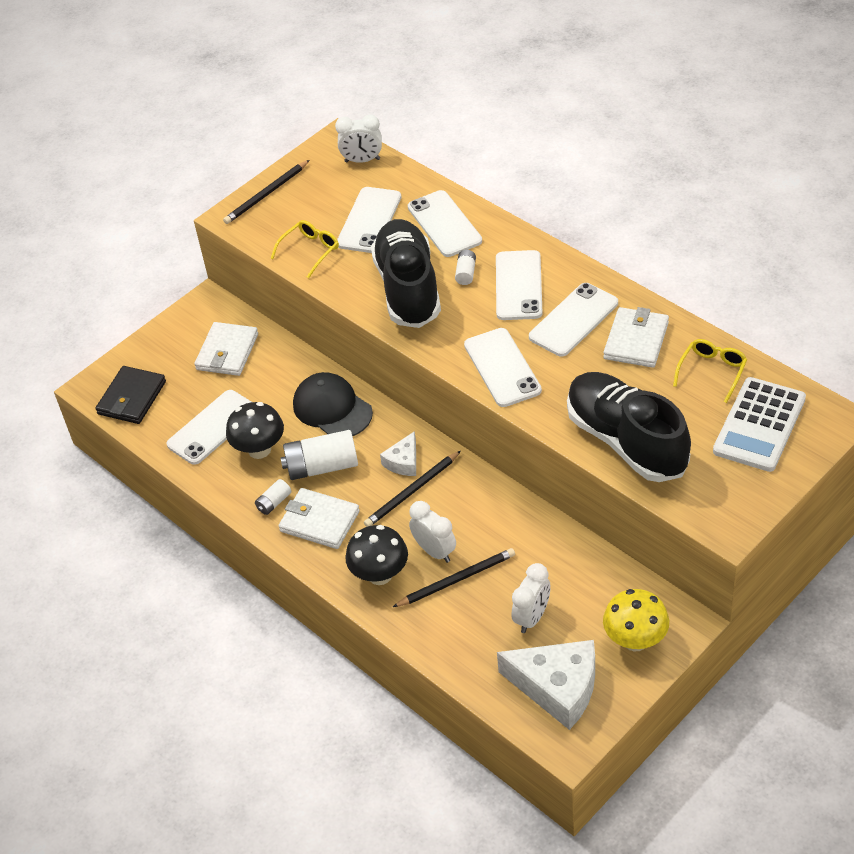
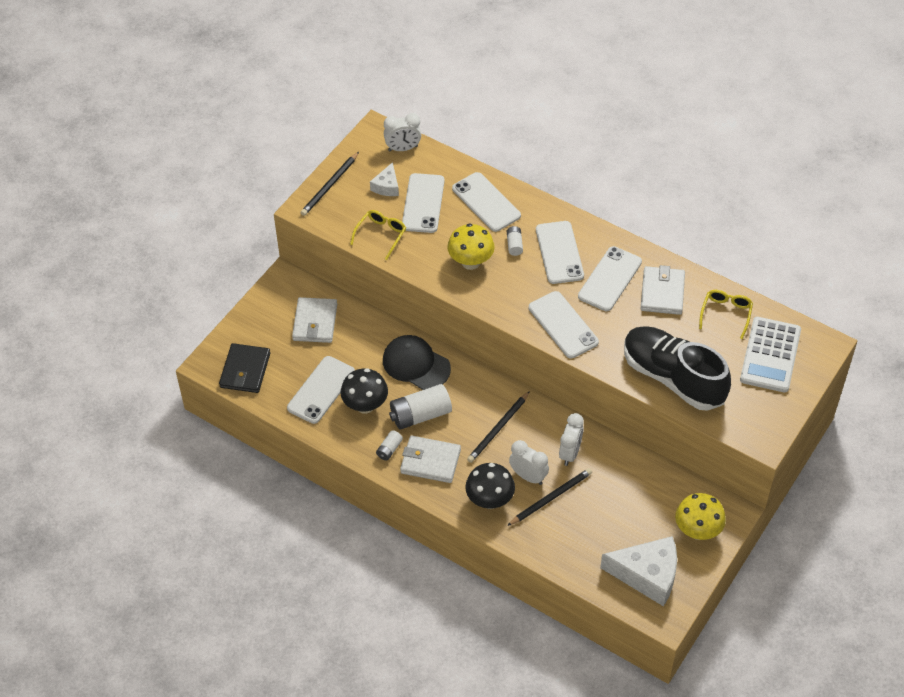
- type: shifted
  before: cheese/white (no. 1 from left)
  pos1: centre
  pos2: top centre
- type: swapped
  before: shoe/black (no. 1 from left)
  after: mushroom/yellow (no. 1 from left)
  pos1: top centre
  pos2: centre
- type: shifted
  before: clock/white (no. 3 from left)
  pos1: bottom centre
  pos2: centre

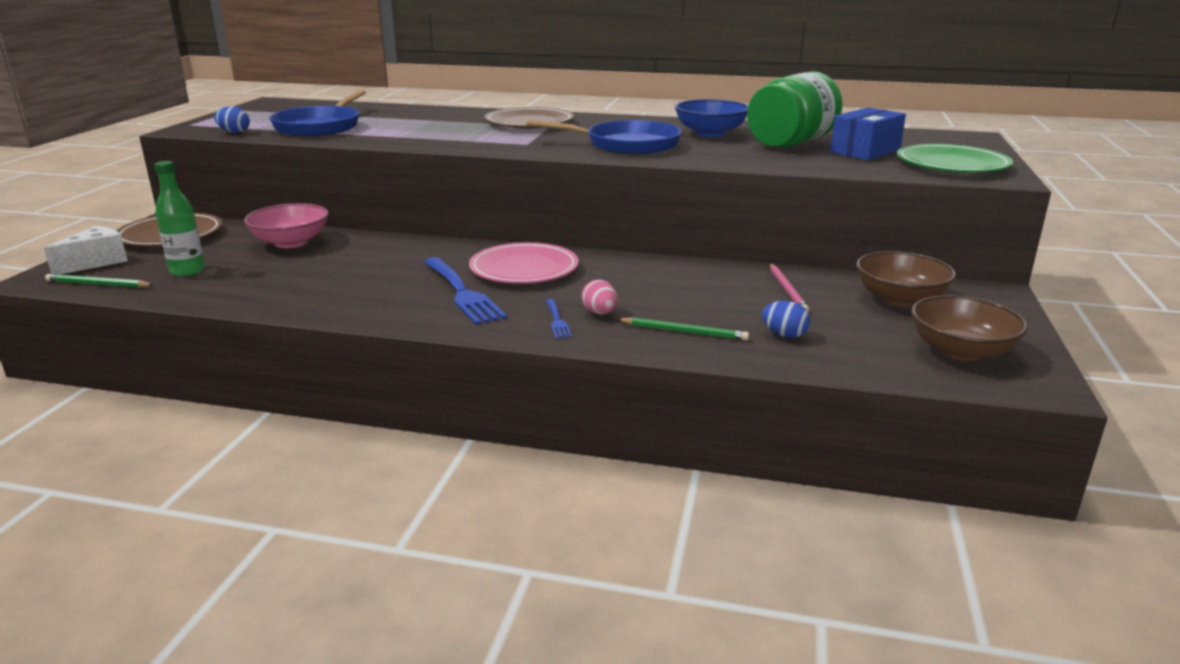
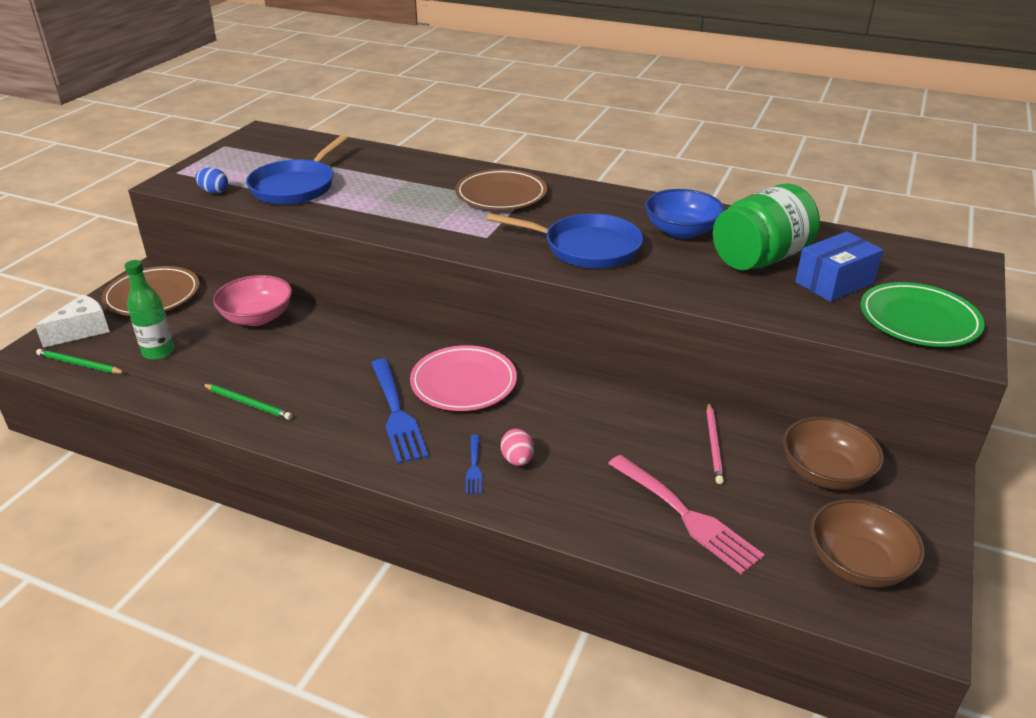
- type: shifted
  before: pencil/green (no. 2 from left)
  pos1: centre
  pos2: middle left
- type: swapped
  before: egg/blue (no. 2 from left)
  after: fork/pink
  pos1: centre
  pos2: bottom centre

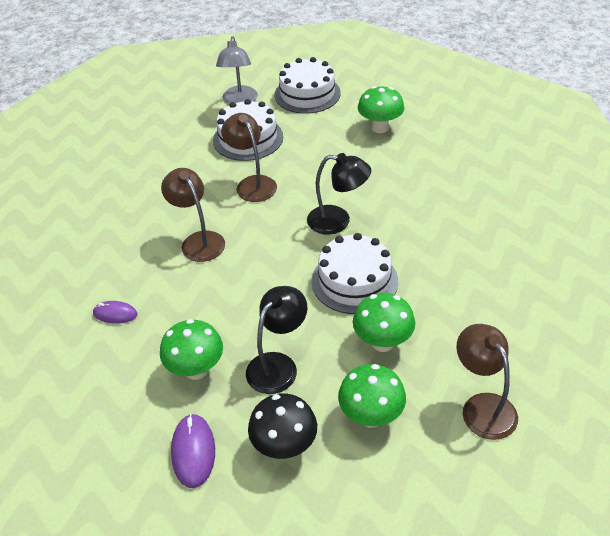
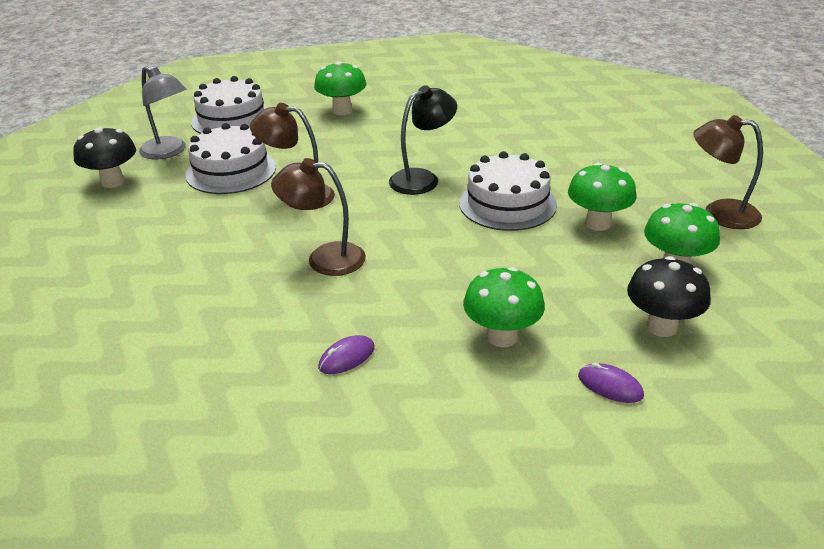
- type: new
  after: mushroom/black (no. 1 from left)
  pos2: top left
- type: scaled
  before: mouse/purple (no. 2 from left)
  pos1: bottom left
  pos2: bottom right
  scale: 0.66
- type: gone
  before: lamp/black (no. 1 from left)
  pos1: centre

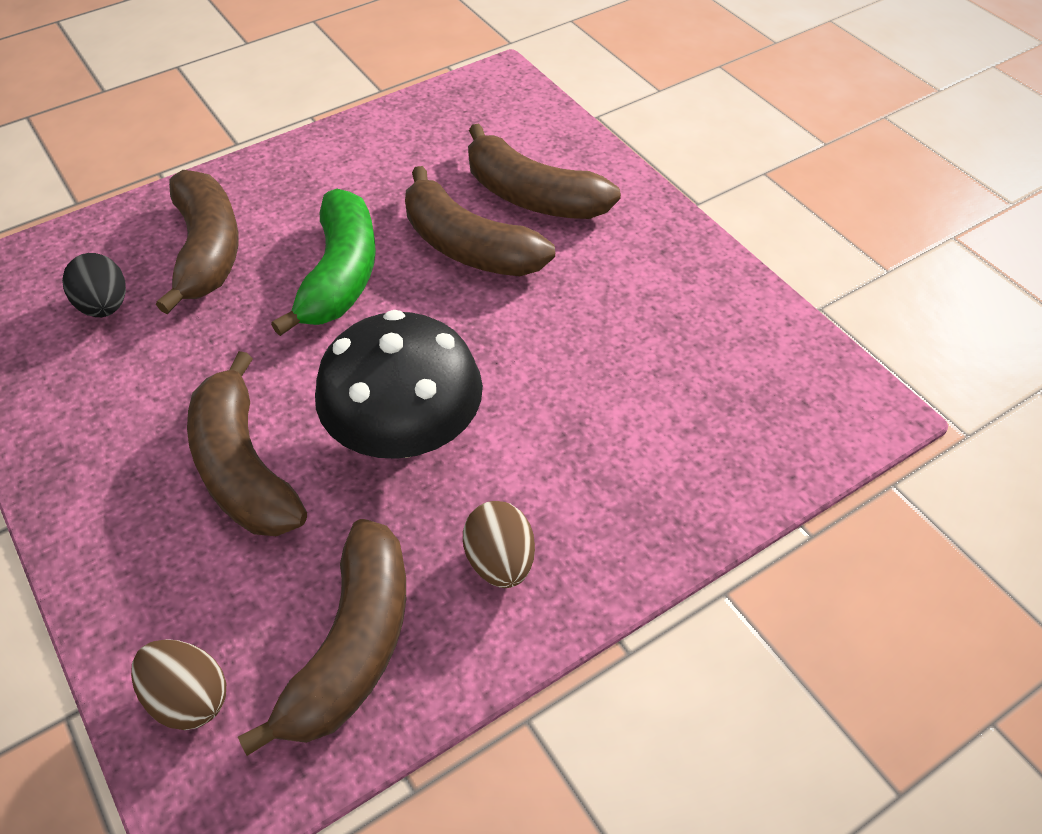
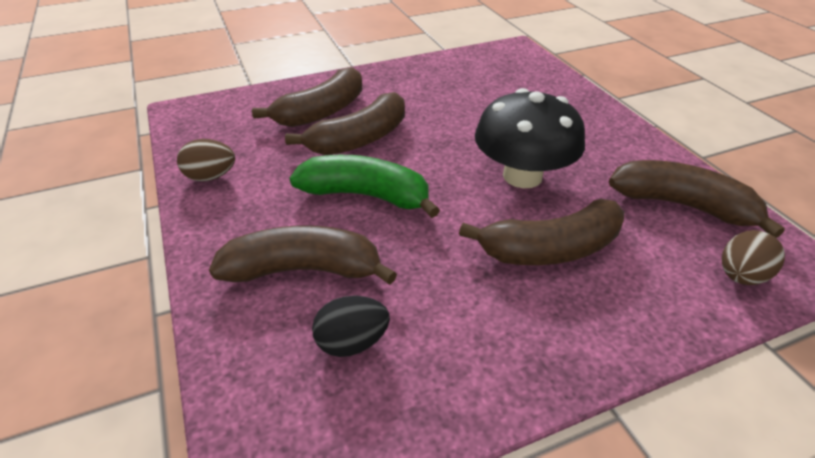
- type: shifted
  before: egg/brown (no. 2 from left in the first image)
  after: egg/brown (no. 1 from left)
  pos1: centre
  pos2: middle left

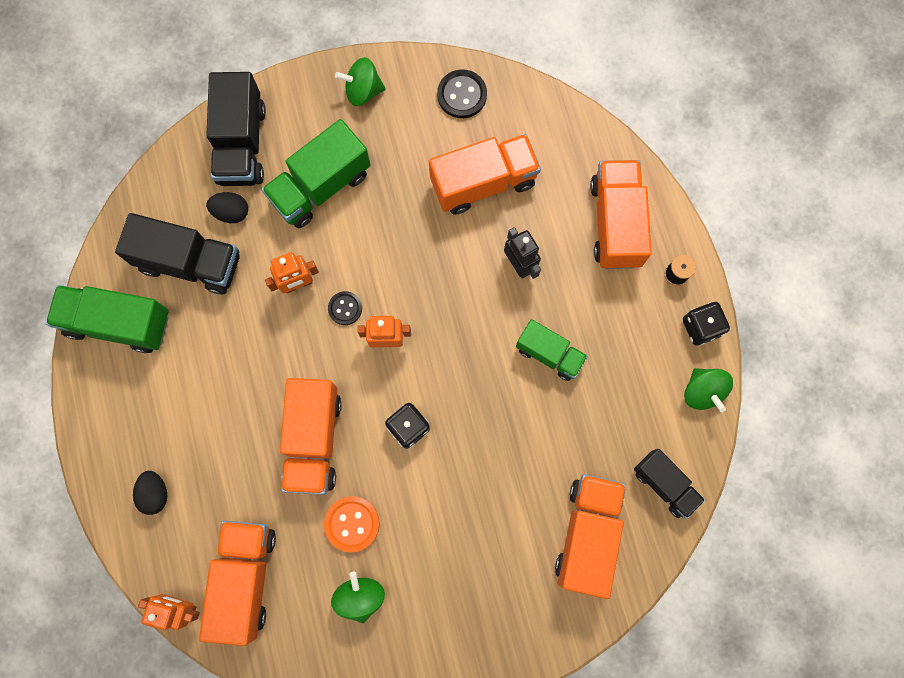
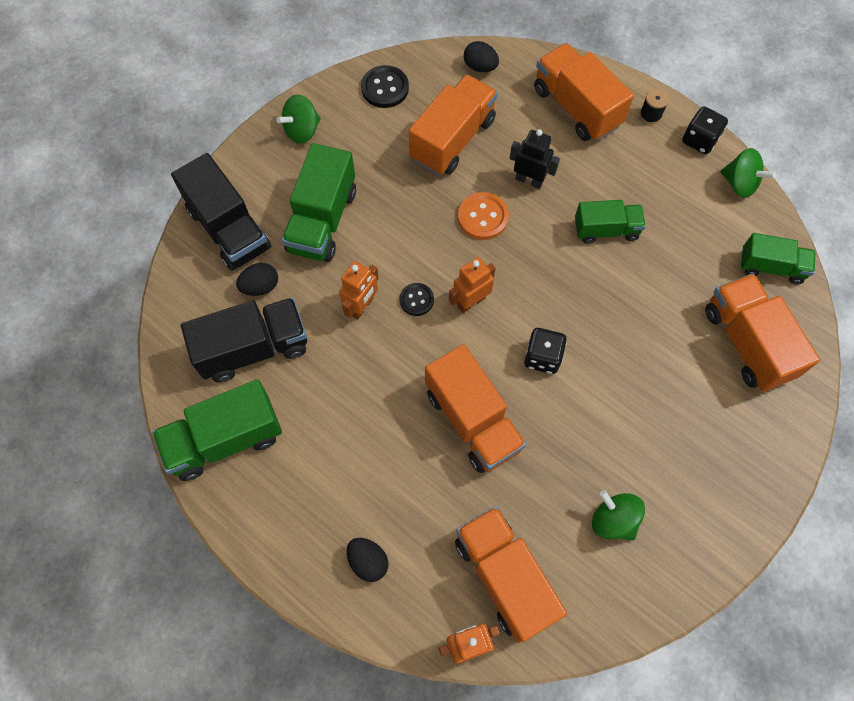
- type: shifted
  before: button/orange
  pos1: bottom centre
  pos2: top centre
- type: new
  after: egg/black (no. 3 from left)
  pos2: top centre
- type: repainted
  before: truck/black (no. 3 from left)
  after: truck/green (no. 4 from left)
  pos1: bottom right
  pos2: middle right

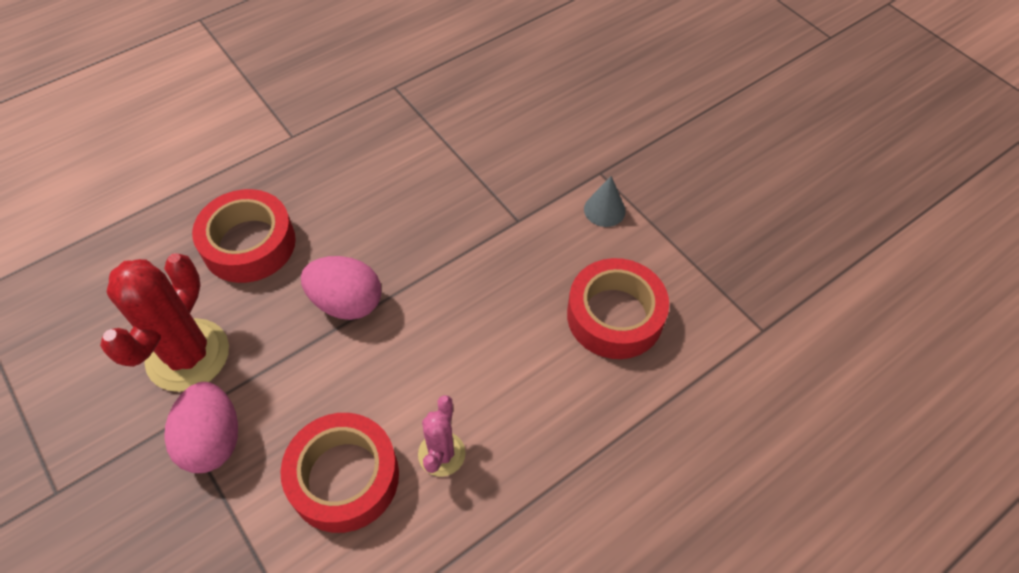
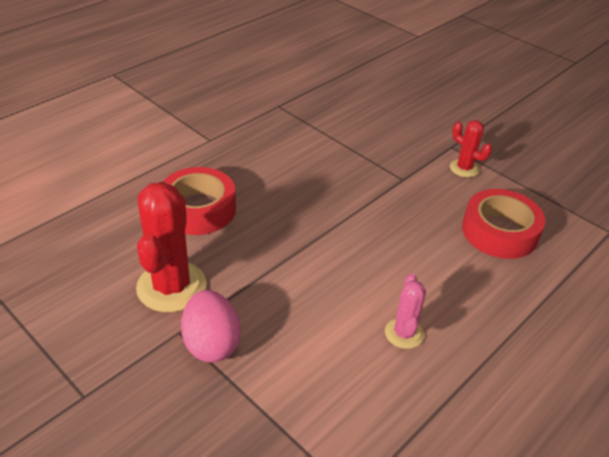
- type: swapped
  before: cone/grey
  after: cactus/red (no. 2 from left)
  pos1: centre
  pos2: top right
- type: gone
  before: tape/red (no. 2 from left)
  pos1: bottom left
- type: gone
  before: egg/pink (no. 2 from left)
  pos1: centre

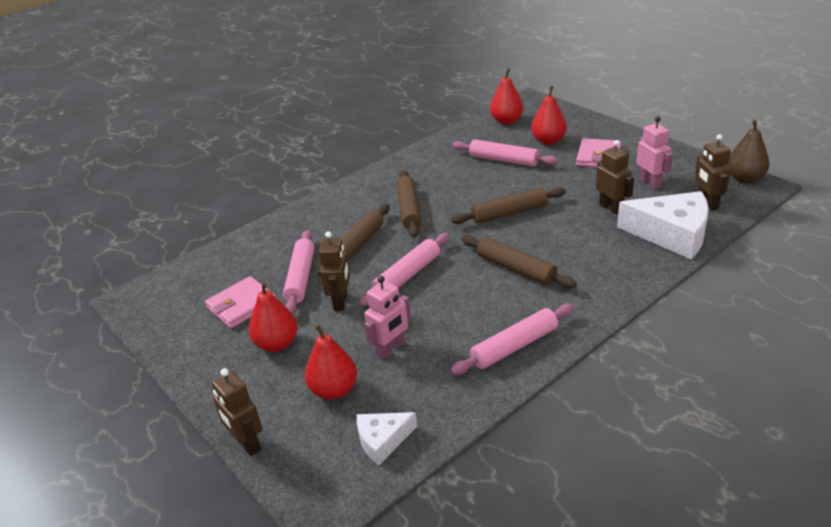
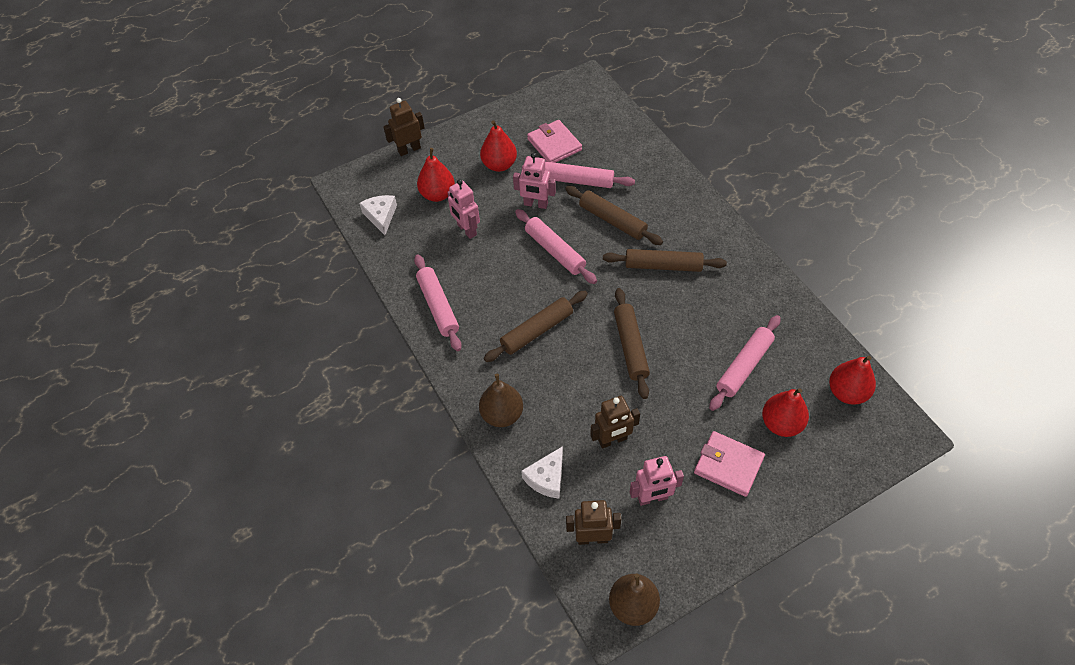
- type: new
  after: pear/brown (no. 1 from left)
  pos2: centre
- type: repainted
  before: robot/brown (no. 2 from left)
  after: robot/pink (no. 2 from left)
  pos1: centre
  pos2: top centre
- type: scaled
  before: cheese/white (no. 2 from left)
  pos1: middle right
  pos2: bottom centre
  scale: 0.54

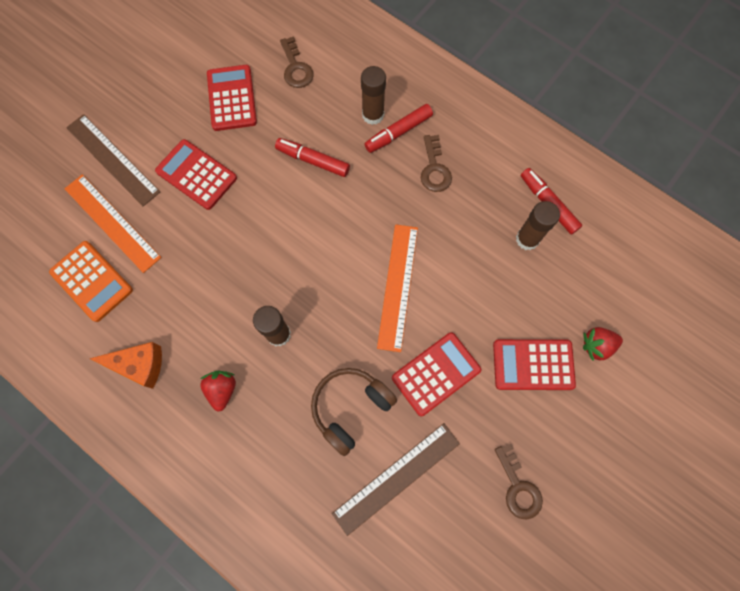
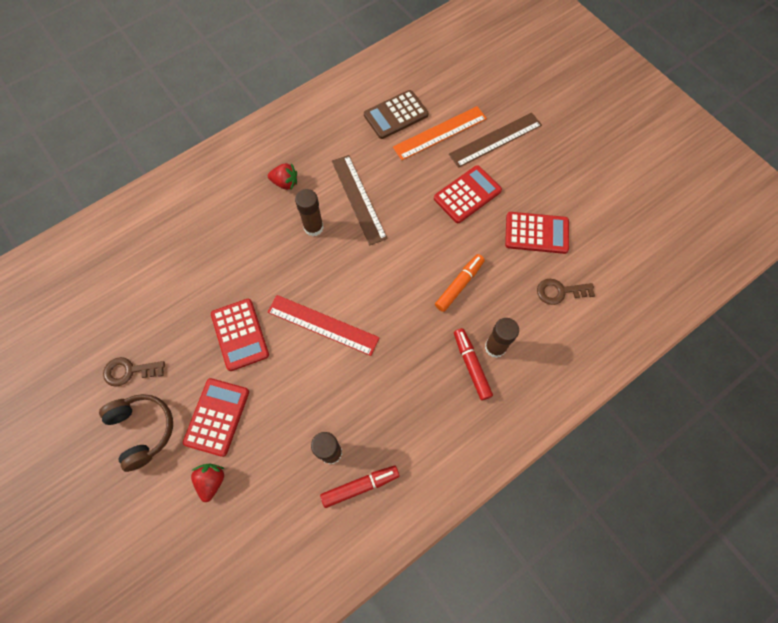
- type: shifted
  before: headphones/brown
  pos1: bottom centre
  pos2: bottom left
- type: repainted
  before: ruler/orange (no. 2 from left)
  after: ruler/red
  pos1: centre
  pos2: centre
- type: shifted
  before: ruler/brown (no. 2 from left in the first image)
  after: ruler/brown (no. 1 from left)
  pos1: bottom centre
  pos2: top centre
- type: repainted
  before: calculator/orange
  after: calculator/brown
  pos1: middle left
  pos2: top centre
- type: repainted
  before: marker/red (no. 1 from left)
  after: marker/orange
  pos1: top centre
  pos2: centre
- type: gone
  before: cheese/orange
  pos1: middle left
- type: gone
  before: key/brown (no. 2 from left)
  pos1: top centre

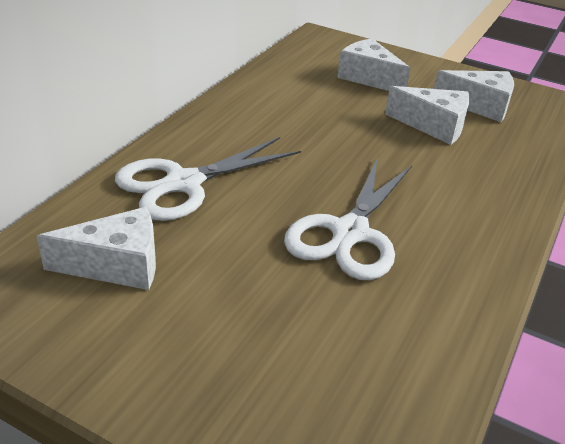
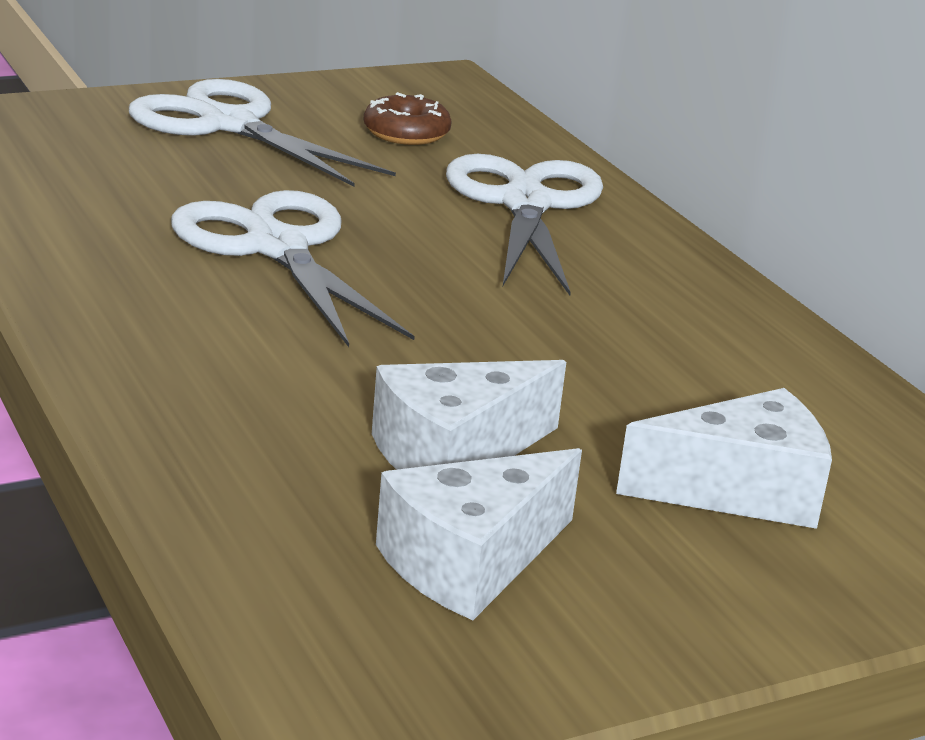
- type: new
  after: scissors/white (no. 1 from left)
  pos2: top left
- type: swapped
  before: cheese/white (no. 1 from left)
  after: donut/brown
  pos1: middle left
  pos2: top centre

